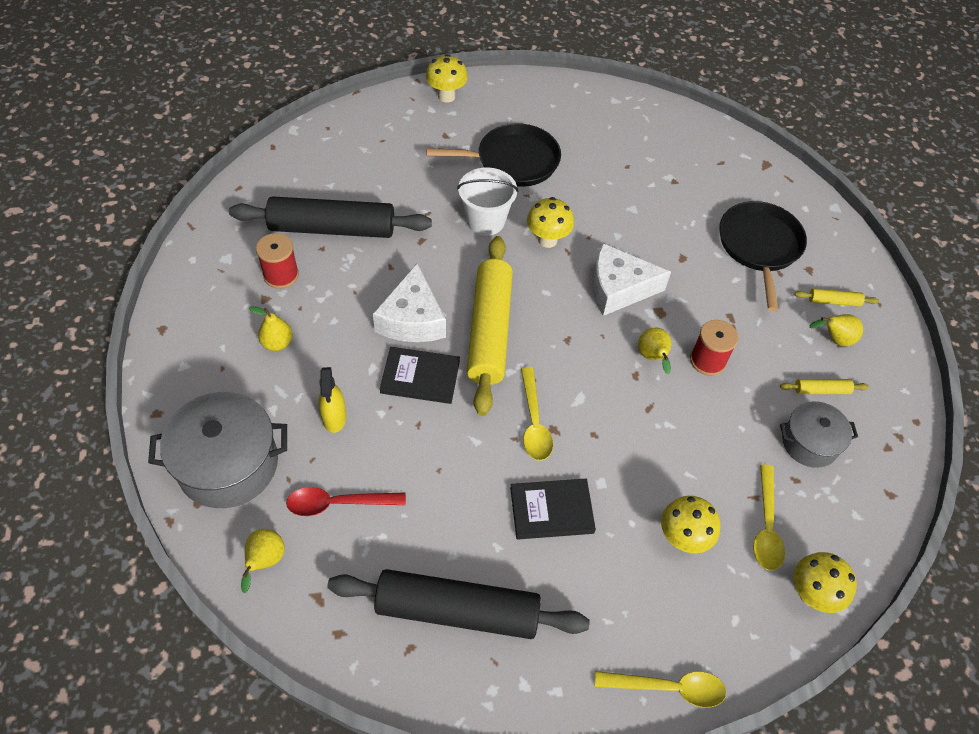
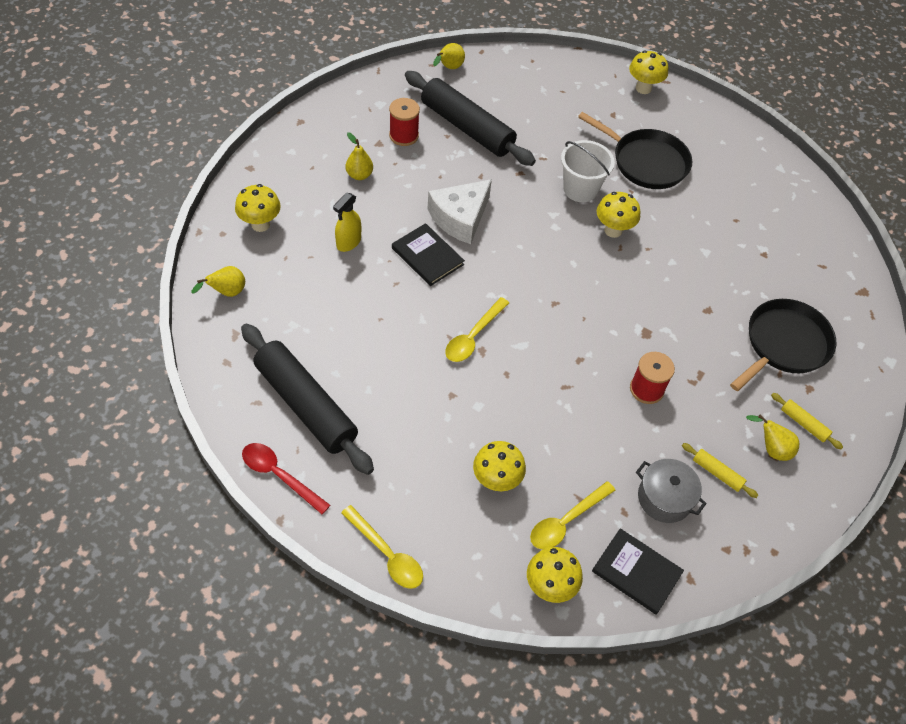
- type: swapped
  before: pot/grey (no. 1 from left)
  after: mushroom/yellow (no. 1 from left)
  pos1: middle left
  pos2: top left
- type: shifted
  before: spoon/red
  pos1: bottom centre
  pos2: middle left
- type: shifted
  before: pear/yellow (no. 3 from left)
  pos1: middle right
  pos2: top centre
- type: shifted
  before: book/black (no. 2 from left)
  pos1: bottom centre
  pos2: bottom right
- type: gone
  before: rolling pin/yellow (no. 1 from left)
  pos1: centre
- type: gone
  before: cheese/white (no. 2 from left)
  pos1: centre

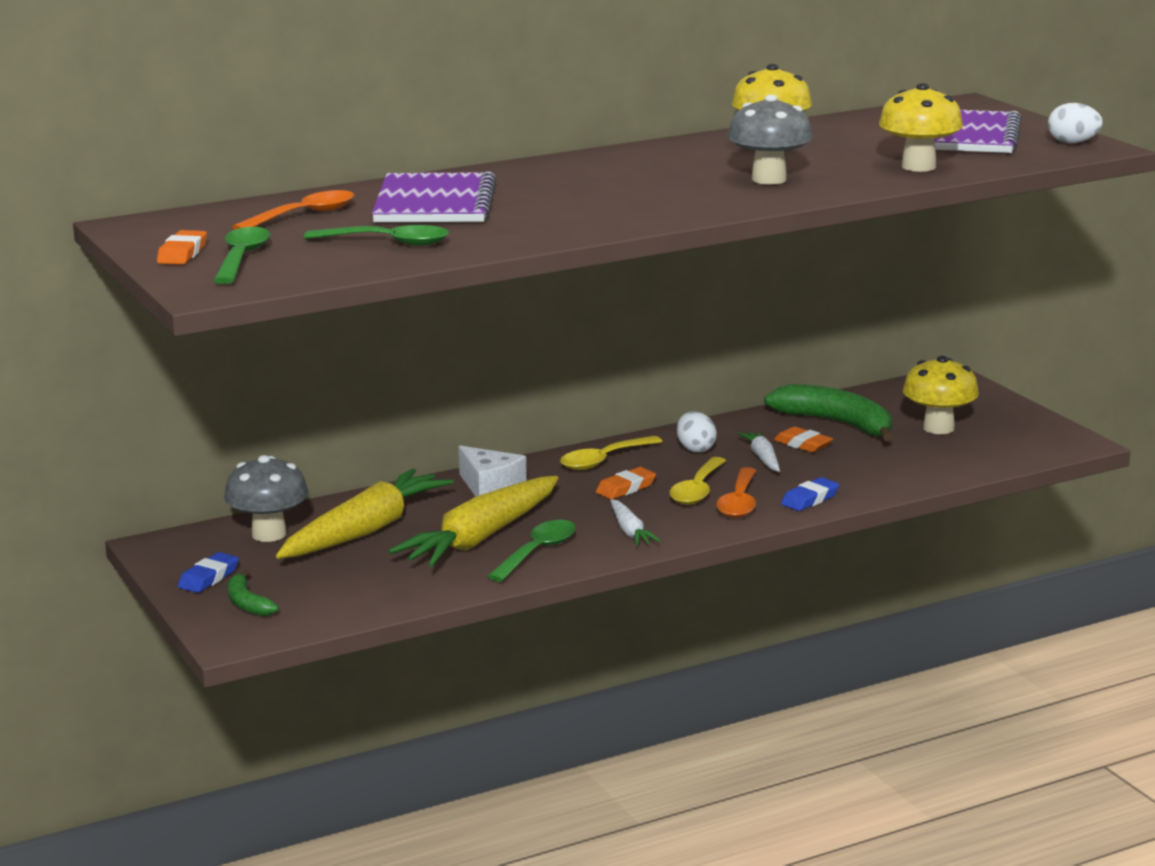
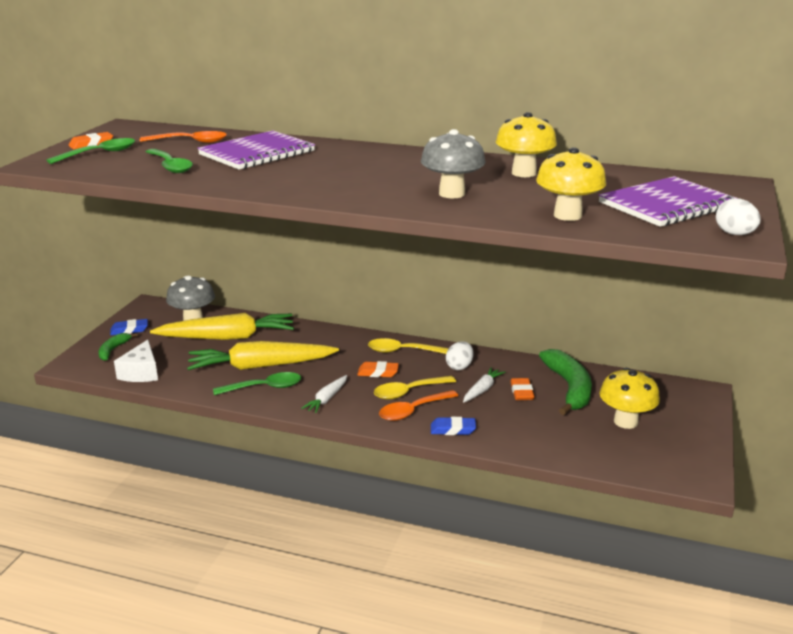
- type: shifted
  before: cheese/white
  pos1: centre
  pos2: middle left

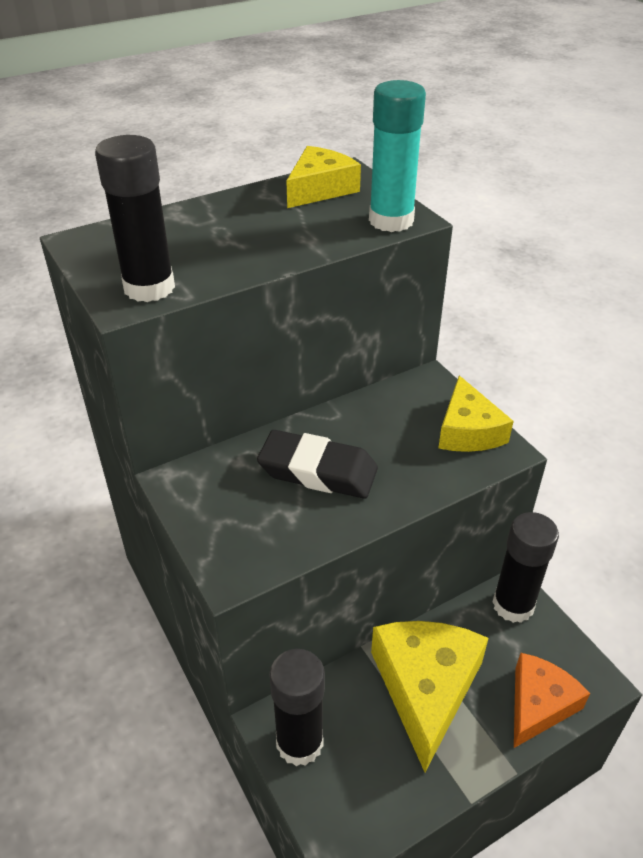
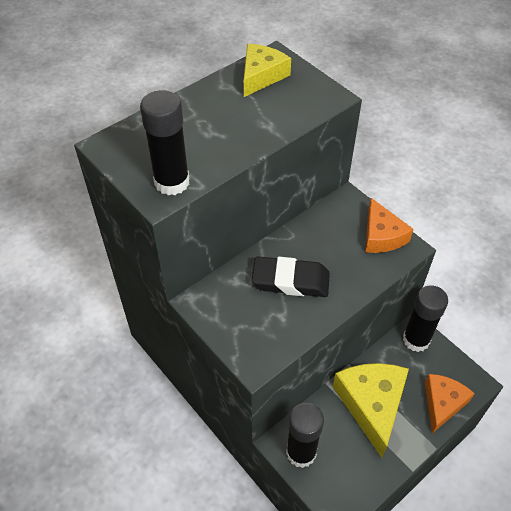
- type: repainted
  before: cheese/yellow (no. 3 from left)
  after: cheese/orange (no. 1 from left)
  pos1: middle right
  pos2: middle right
- type: gone
  before: glue stick/turquoise
  pos1: top centre

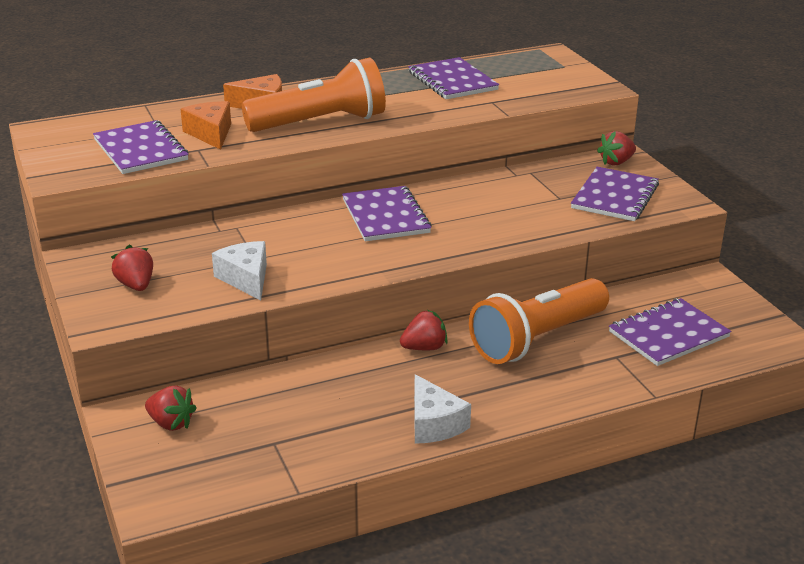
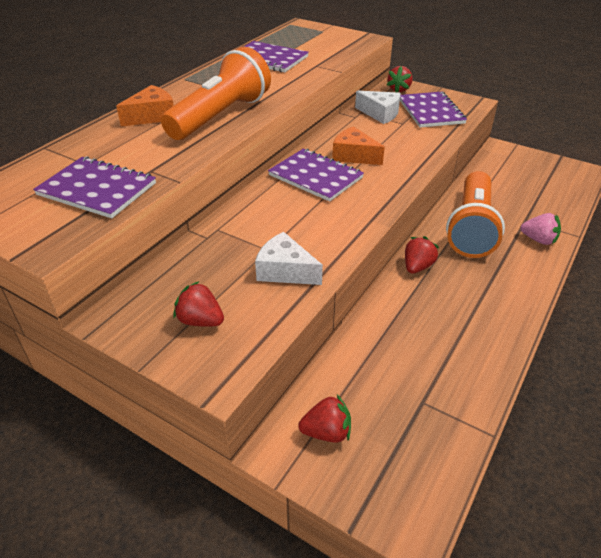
- type: shifted
  before: cheese/orange (no. 1 from left in the first image)
  after: cheese/orange (no. 2 from left)
  pos1: top left
  pos2: top centre
- type: shifted
  before: cheese/white (no. 2 from left)
  pos1: bottom centre
  pos2: top centre
- type: new
  after: strawberry/pink
  pos2: middle right
- type: gone
  before: notebook/purple (no. 5 from left)
  pos1: middle right

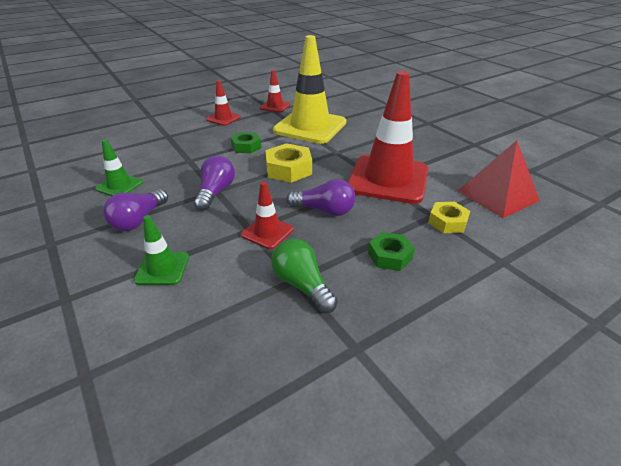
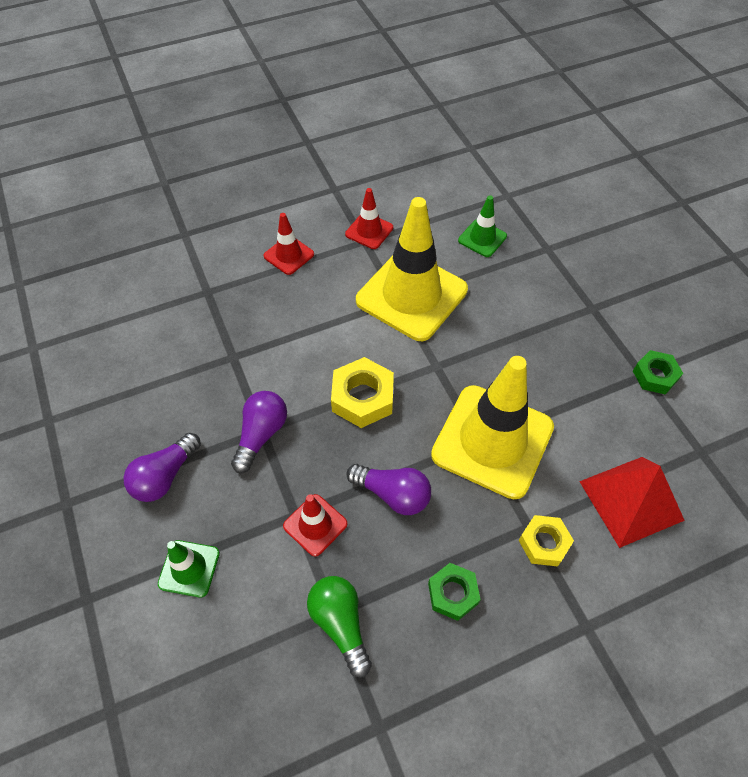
- type: repainted
  before: traffic cone/red (no. 4 from left)
  after: traffic cone/yellow (no. 2 from left)
  pos1: top centre
  pos2: centre
- type: shifted
  before: traffic cone/green (no. 1 from left in the first image)
  after: traffic cone/green (no. 2 from left)
  pos1: middle left
  pos2: top centre
- type: shifted
  before: nut/green (no. 1 from left in the first image)
  after: nut/green (no. 2 from left)
  pos1: top centre
  pos2: middle right

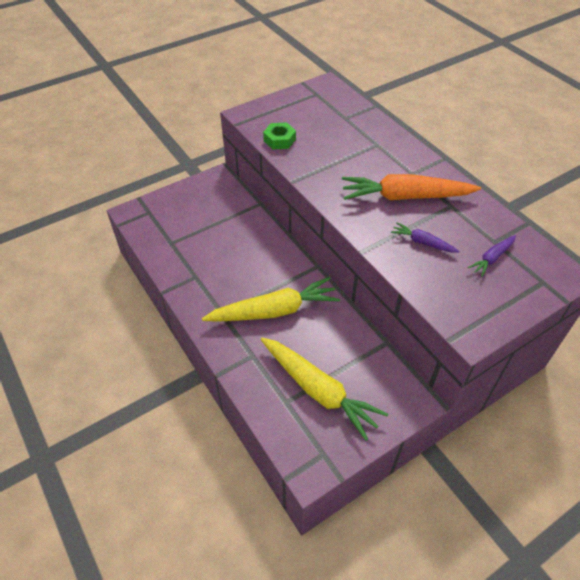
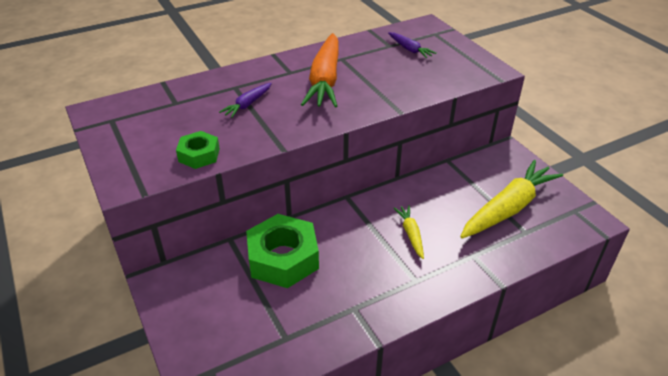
- type: shifted
  before: carrot/purple (no. 1 from left)
  pos1: middle right
  pos2: top centre
- type: new
  after: nut/green (no. 2 from left)
  pos2: bottom centre
- type: scaled
  before: carrot/yellow (no. 1 from left)
  pos1: centre
  pos2: centre
  scale: 0.47

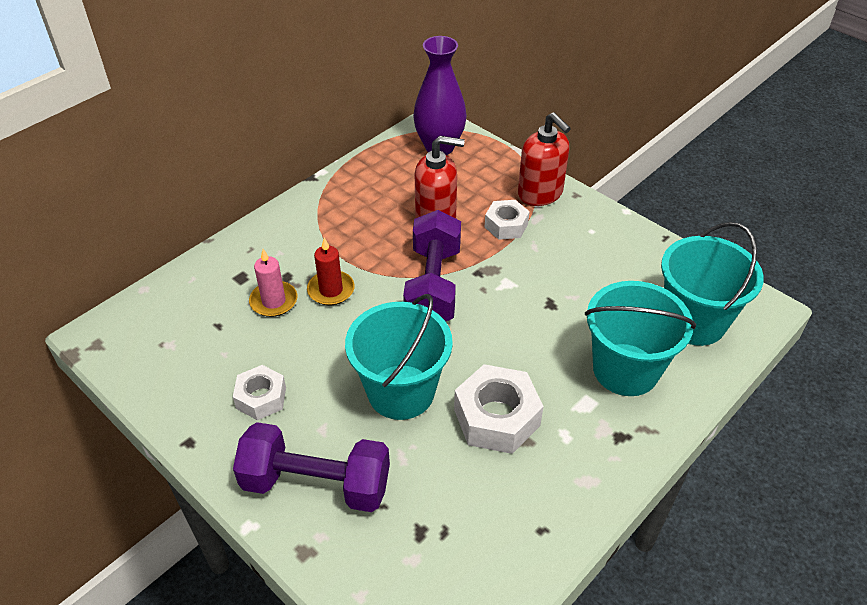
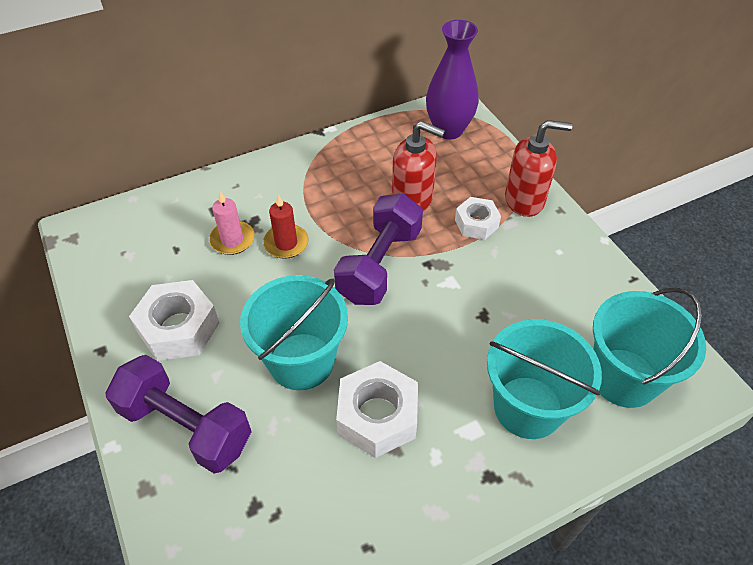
- type: scaled
  before: nut/white (no. 1 from left)
  pos1: middle left
  pos2: middle left
  scale: 1.61
- type: rotated
  before: soap dispenser/red (no. 2 from left)
  pos1: top centre
  pos2: top right
  turn: -75

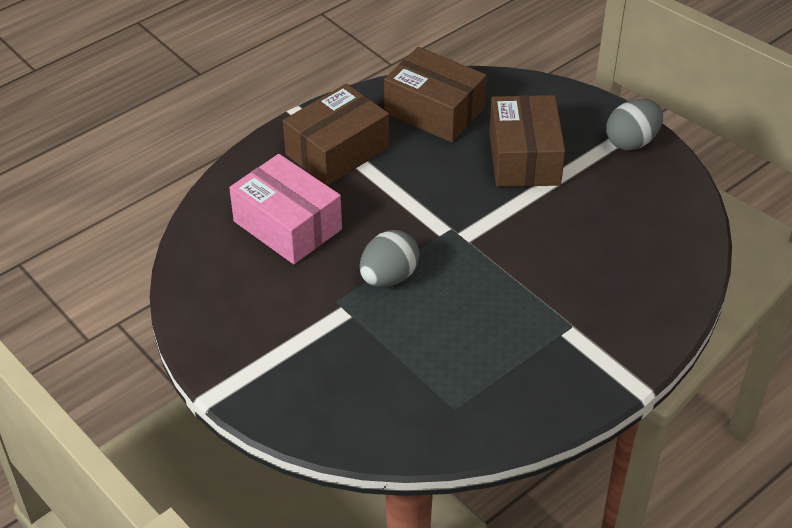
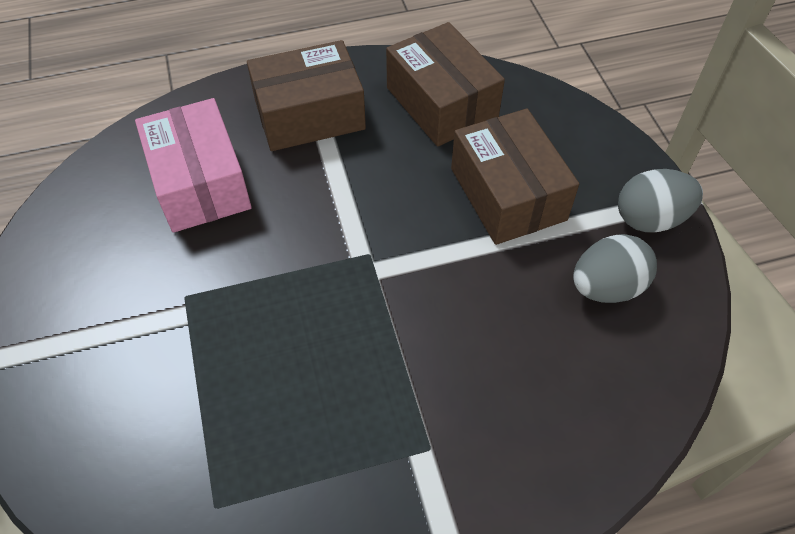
- type: rotated
  before: box/brown (no. 3 from left)
  pos1: top centre
  pos2: top centre
  turn: -45
- type: shifted
  before: egg/grey (no. 1 from left)
  pos1: centre
  pos2: middle right

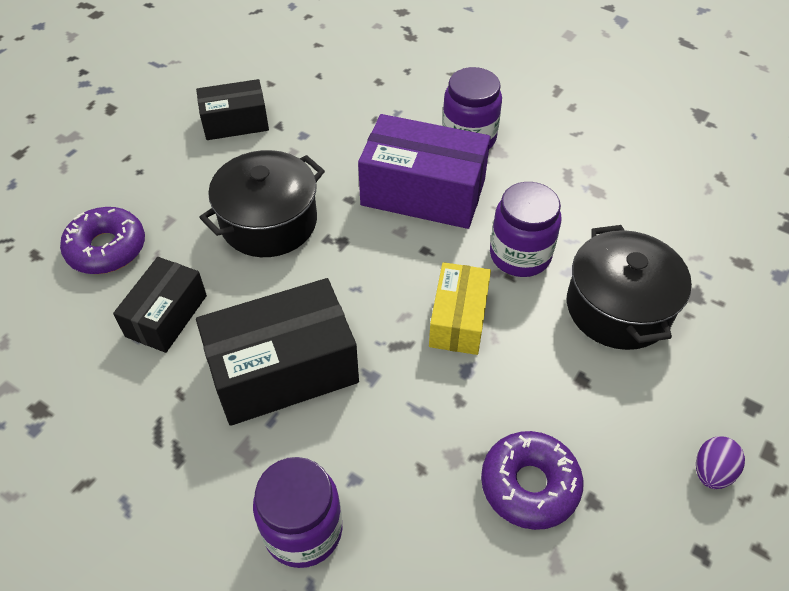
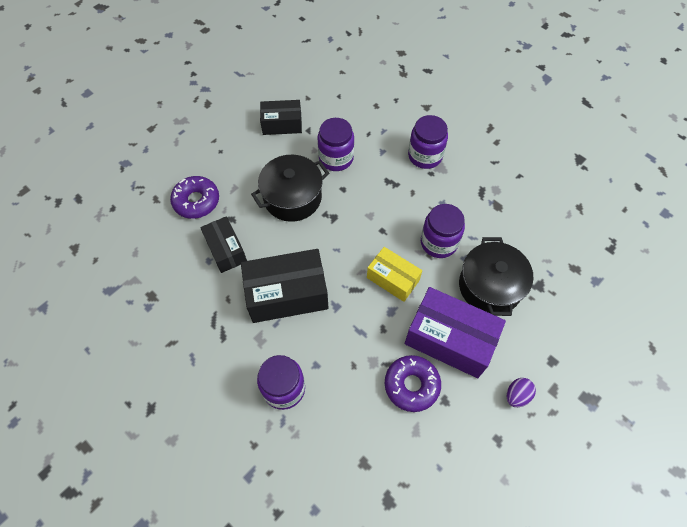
- type: rotated
  before: box/black (no. 1 from left)
  pos1: middle left
  pos2: middle left
  turn: -60
- type: new
  after: jar/purple (no. 2 from left)
  pos2: top centre
- type: rotated
  before: box/yellow
  pos1: centre
  pos2: centre
  turn: -75
- type: shifted
  before: box/purple
  pos1: top centre
  pos2: centre

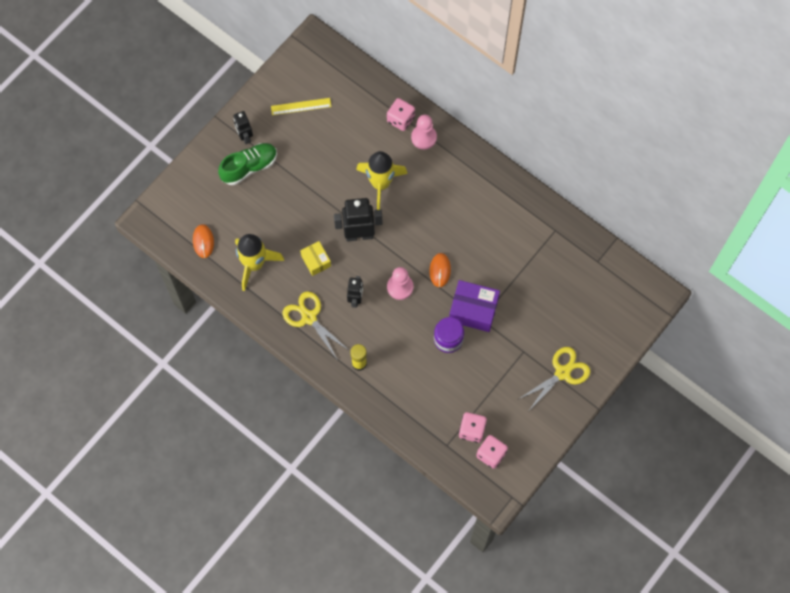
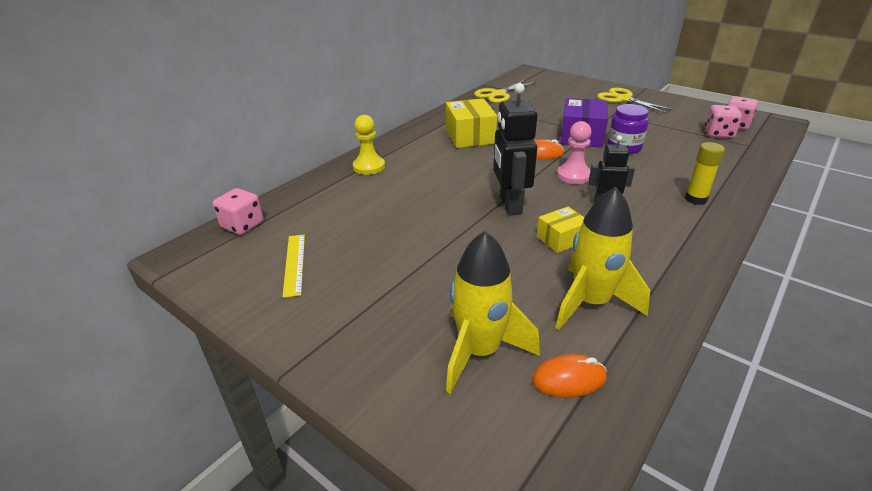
- type: shifted
  before: dice/pink (no. 1 from left)
  pos1: top centre
  pos2: middle left
- type: repainted
  before: pawn/pink (no. 2 from left)
  after: pawn/yellow
  pos1: top centre
  pos2: top centre
- type: new
  after: box/yellow (no. 1 from left)
  pos2: top centre
- type: shifted
  before: rocket/yellow (no. 2 from left in the first image)
  after: rocket/yellow (no. 1 from left)
  pos1: top centre
  pos2: centre
- type: shifted
  before: scissors/yellow (no. 1 from left)
  pos1: centre
  pos2: top centre
- type: gone
  before: shoe/green
  pos1: top left
- type: gone
  before: robot/black (no. 1 from left)
  pos1: top left

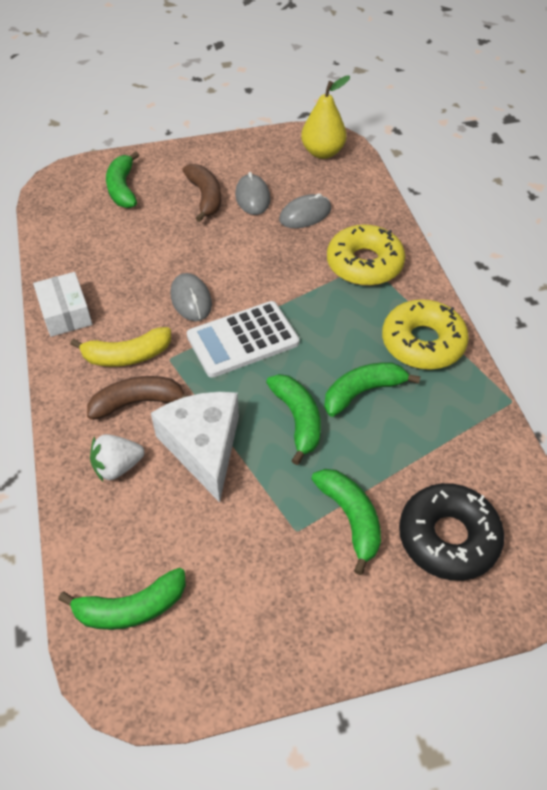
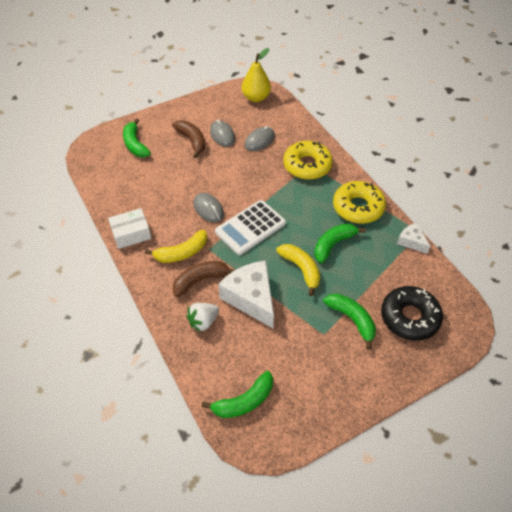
- type: rotated
  before: box/white
  pos1: middle left
  pos2: middle left
  turn: -75
- type: repainted
  before: banana/green (no. 3 from left)
  after: banana/yellow (no. 2 from left)
  pos1: centre
  pos2: centre
- type: new
  after: cheese/white (no. 2 from left)
  pos2: middle right

